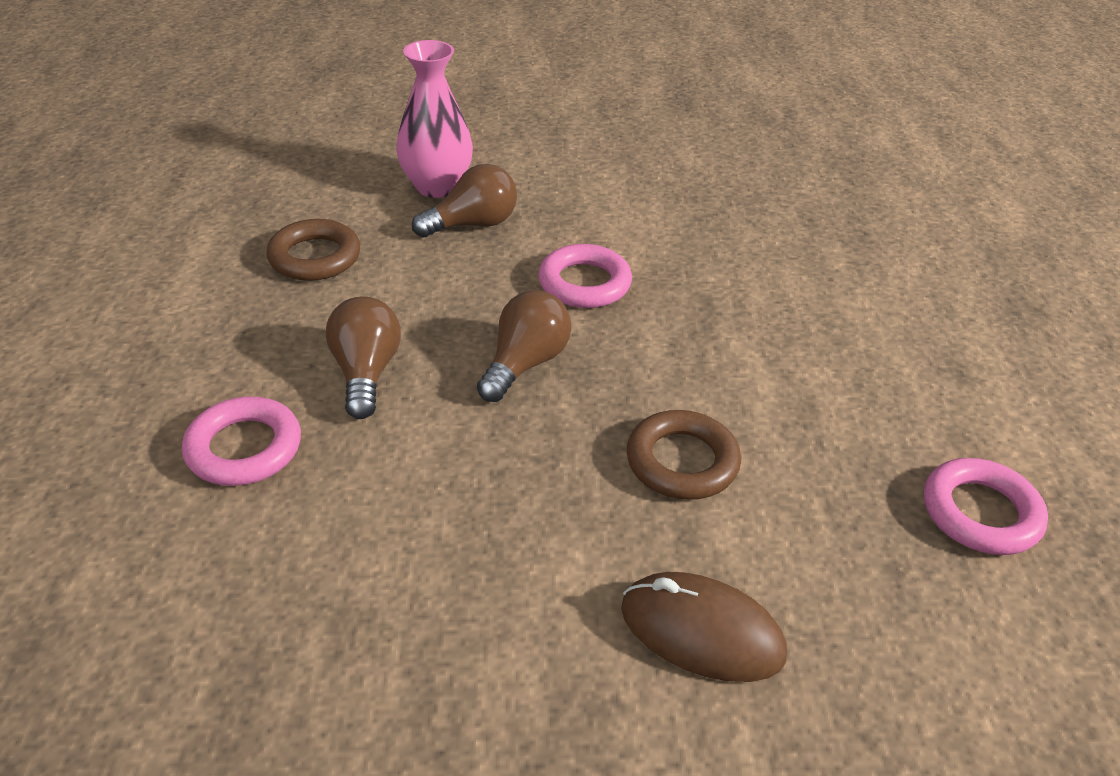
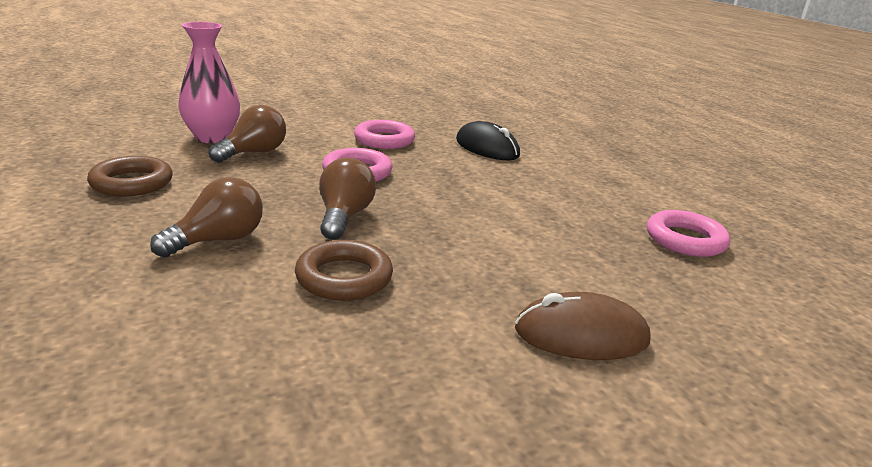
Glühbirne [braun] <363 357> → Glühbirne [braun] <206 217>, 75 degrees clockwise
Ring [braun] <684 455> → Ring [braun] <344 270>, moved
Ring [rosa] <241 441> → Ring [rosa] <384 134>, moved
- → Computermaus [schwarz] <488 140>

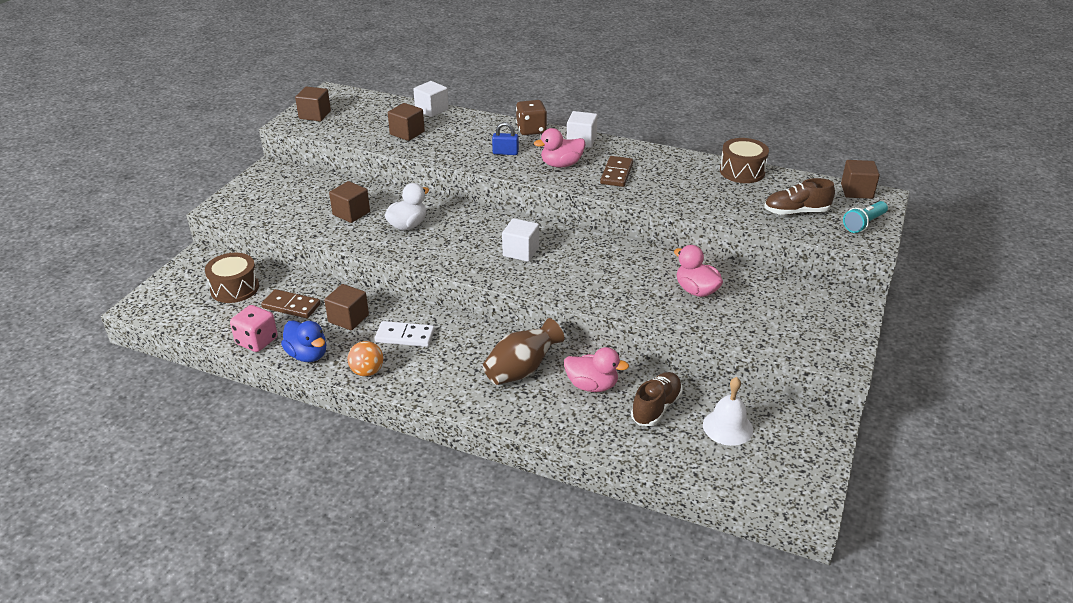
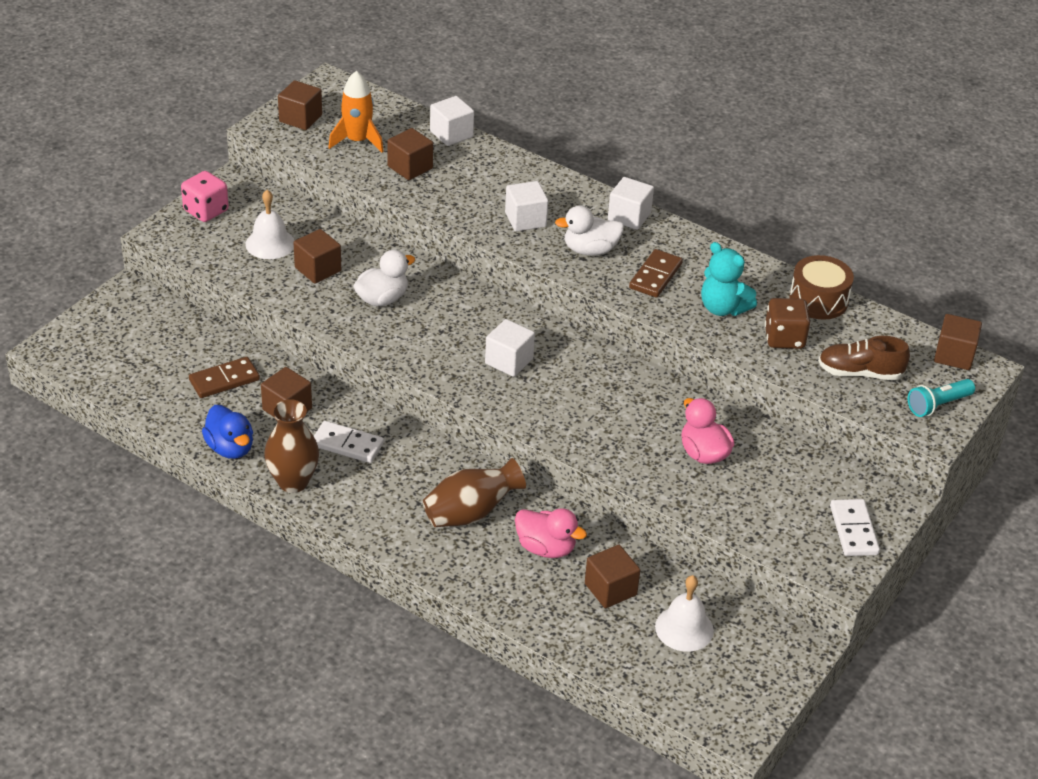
Spielwürfel [rosa] <254 328> → Spielwürfel [rosa] <205 196>, moved
Dominostein [braun] <291 303> → Dominostein [braun] <224 377>, 60 degrees counterclockwise
- → Glocke [weiß] <270 224>
Ball [orange] <365 358> → Vase [braun] <291 446>
- → Rakete [orange] <356 112>
Vorhängeschloss [blau] <505 138> → Kubus [weiß] <526 206>
Ente [rosa] <559 147> → Ente [weiß] <589 230>
Schuh [braun] <657 399> → Kubus [braun] <612 576>
- → Teddybär [türkis] <729 279>
Spielwürfel [braun] <531 117> → Spielwürfel [braun] <787 323>, moved
- → Dominostein [weiß] <855 527>
Trommel [braun] <232 278> → -

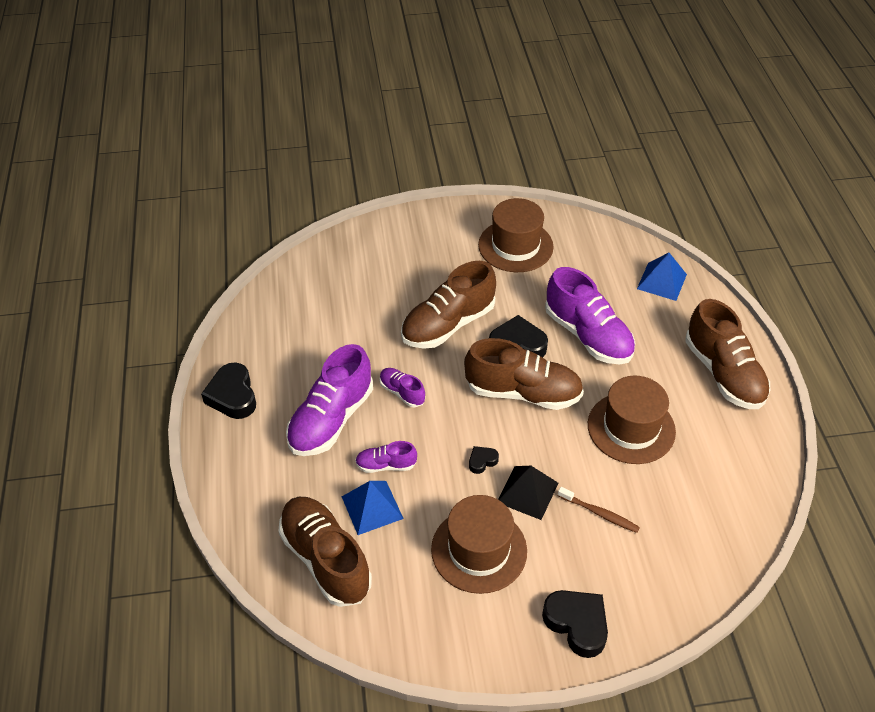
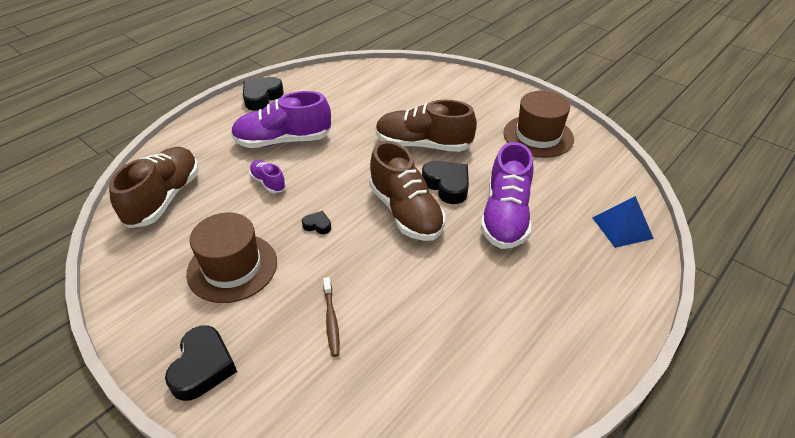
Pyramide [blau] <373 508> → -
Schuh [lila] <402 387> → -
Pyramide [schwarz] <528 493> → -
Hut [braun] <632 420> → -
Schuh [braun] <727 354> → -

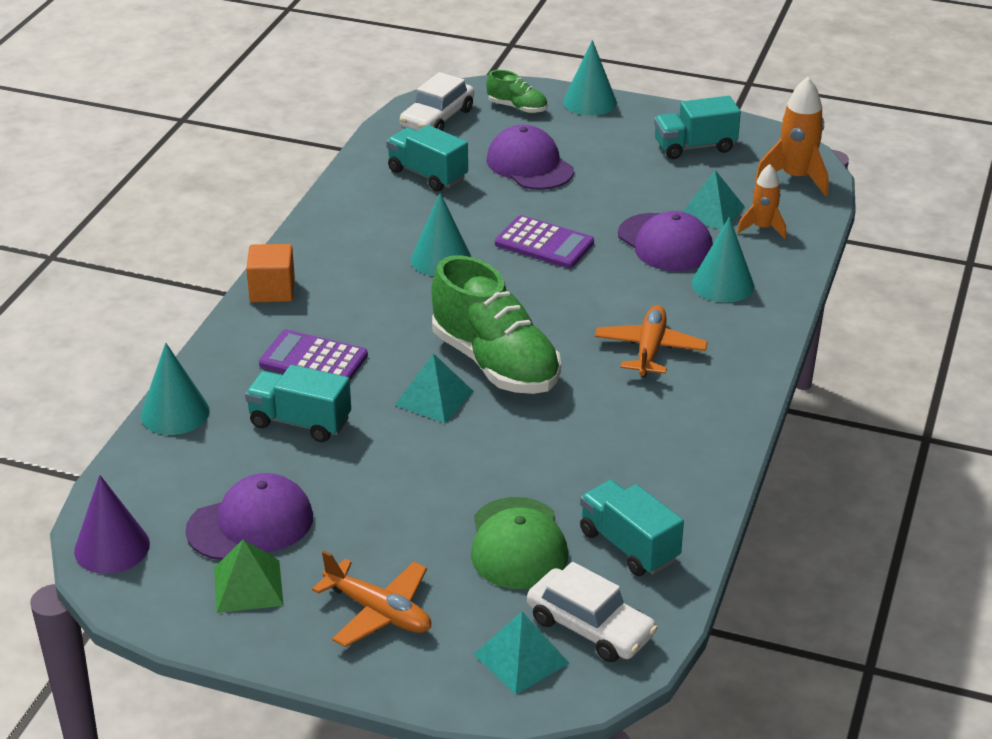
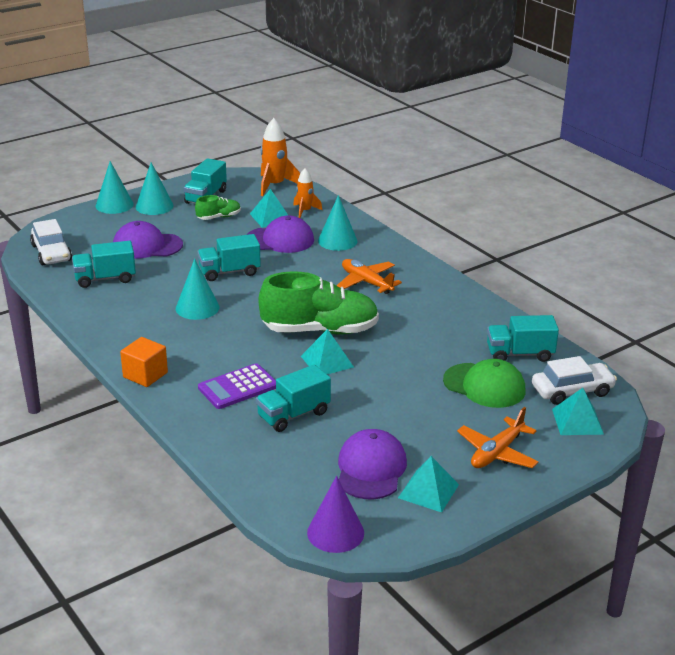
Kegel [türkis] <175 389> → Kegel [türkis] <155 189>, moved
Schuh [grün] <516 91> → Schuh [grün] <218 207>, moved
Taschenrechner [lila] <544 241> → Lastwagen [türkis] <229 257>
Pyramide [grün] <249 576> → Pyramide [türkis] <428 484>
Flugzeug [orange] <371 599> → Flugzeug [orange] <498 437>, 150 degrees clockwise

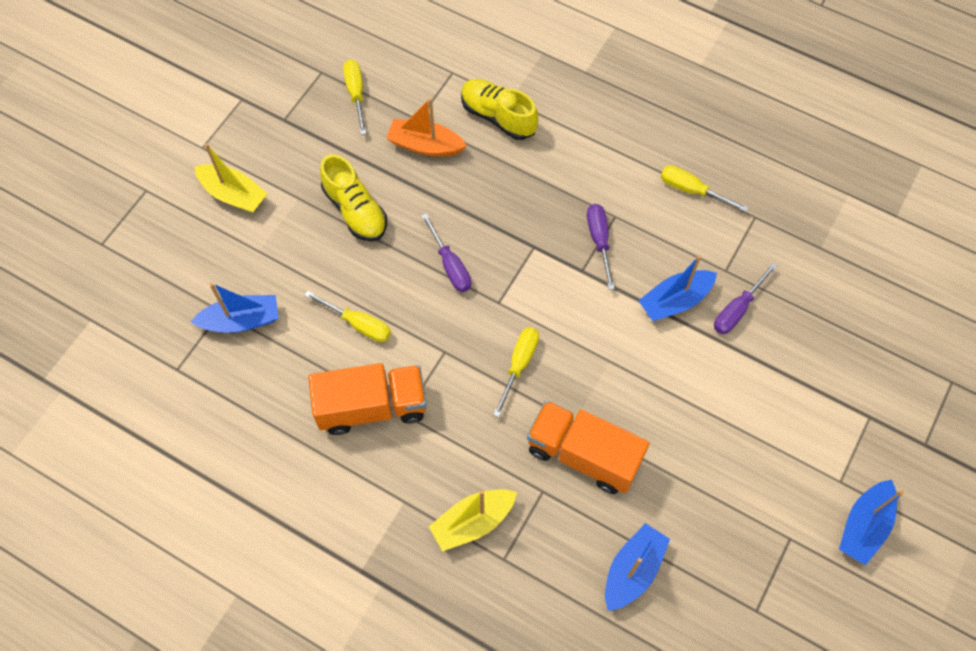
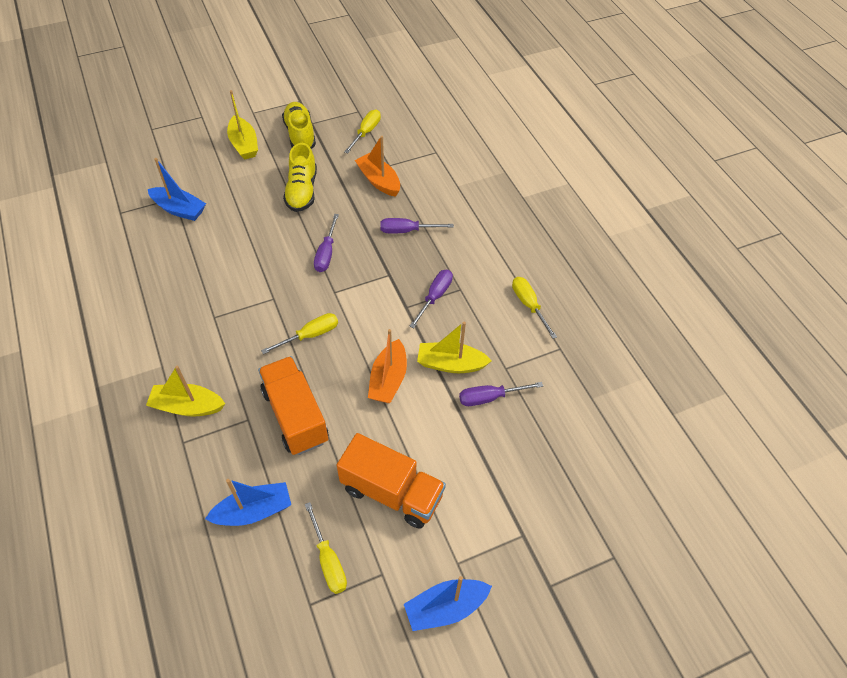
Schuh [gelb] <499 109> → Schuh [gelb] <299 125>, moved
Schraubenzieher [gelb] <347 316> → Schraubenzieher [gelb] <326 548>, moved
Lastwagen [orange] <367 399> → Lastwagen [orange] <391 481>, moved
- → Boot [orange] <387 366>
- → Schraubenzieher [lila] <417 225>
Boot [blau] <677 288> → Boot [gelb] <454 347>

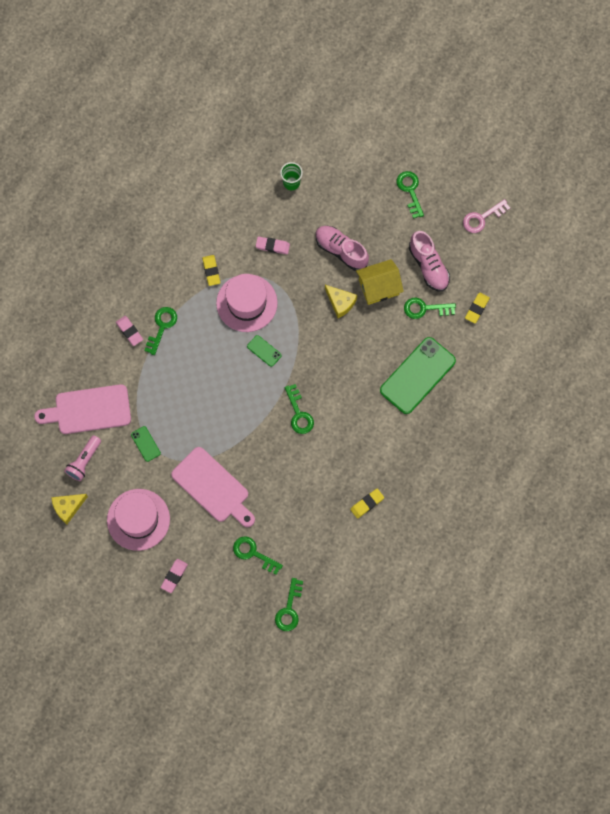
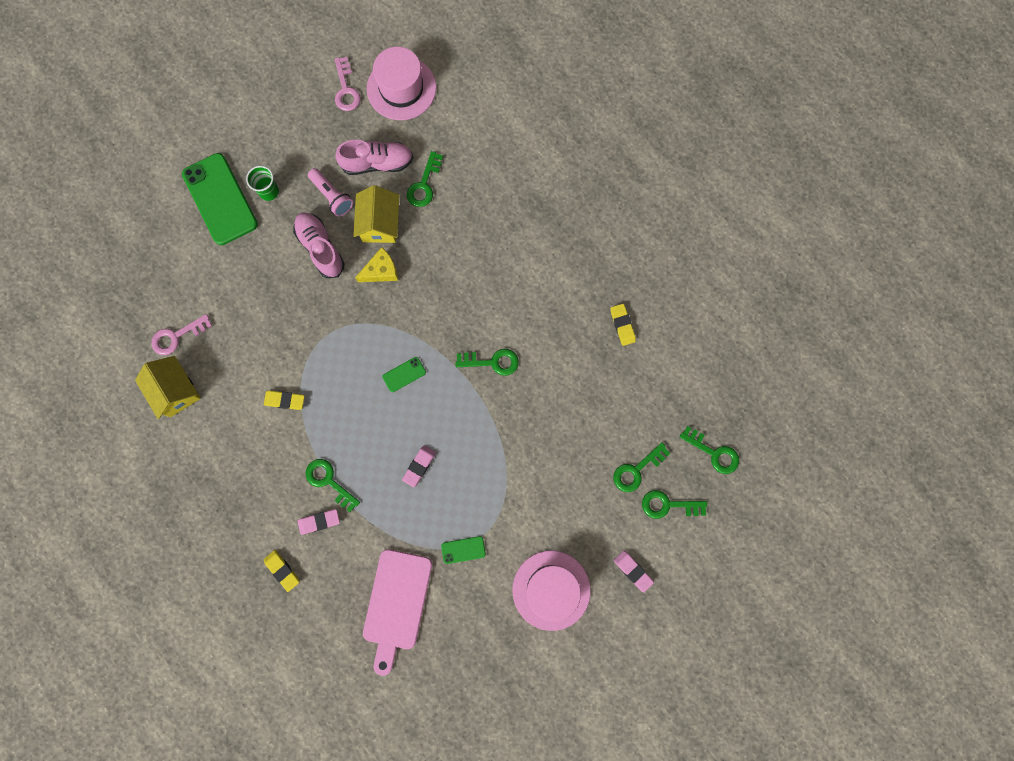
- → Haus [gelb] <168 387>
- → Schlüssel [rosa] <181 334>
Handy [grün] <418 375> → Handy [grün] <220 199>, moved
Becher [grün] <291 176> → Becher [grün] <262 183>, moved
Radiergummi [gelb] <477 308> → Radiergummi [gelb] <281 571>, moved
Schuh [rosa] <342 248> → Schuh [rosa] <319 245>, 90 degrees clockwise
Taschenlampe [rosa] <82 458> → Taschenlampe [rosa] <330 192>, moved
Hut [rosa] <247 303> → Hut [rosa] <401 83>, moved
Radiergummi [rosa] <273 245> → Radiergummi [rosa] <419 466>, moved
Schlüssel [grün] <410 195> → Schlüssel [grün] <674 504>, moved
Käse [gelb] <69 509> → -
Schneidebrett [rosa] <213 487> → -

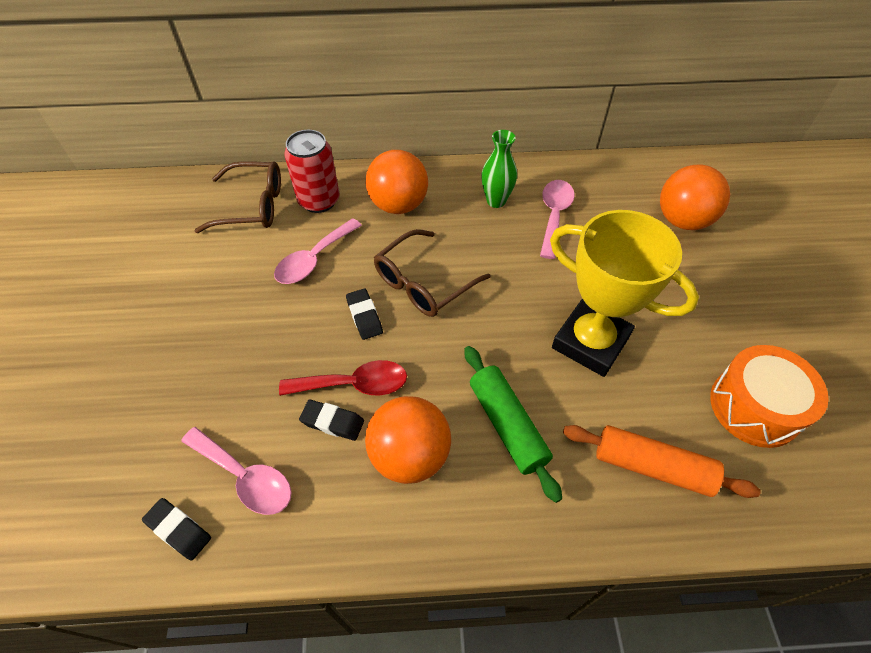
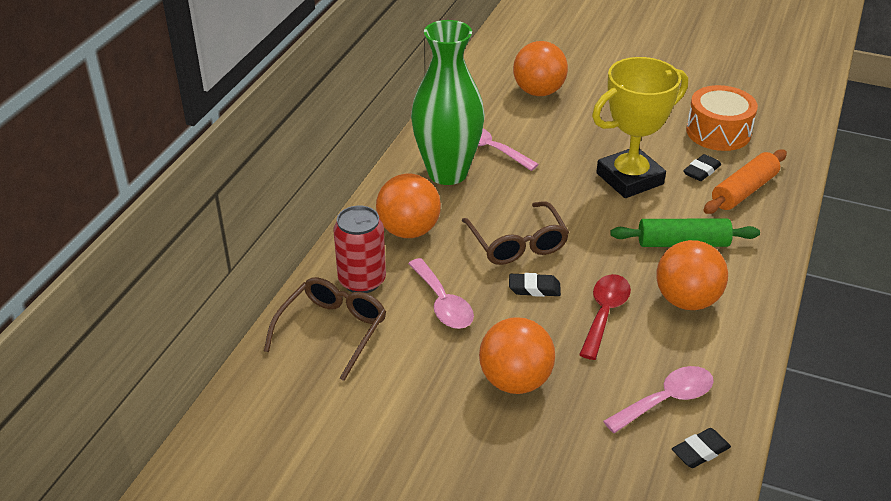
Vase [grün] <499 169> → Vase [grün] <448 102>, x2.07
- → Ball [orange] <517 355>
Radiergummi [schwarz] <331 420> → Radiergummi [schwarz] <702 167>, moved

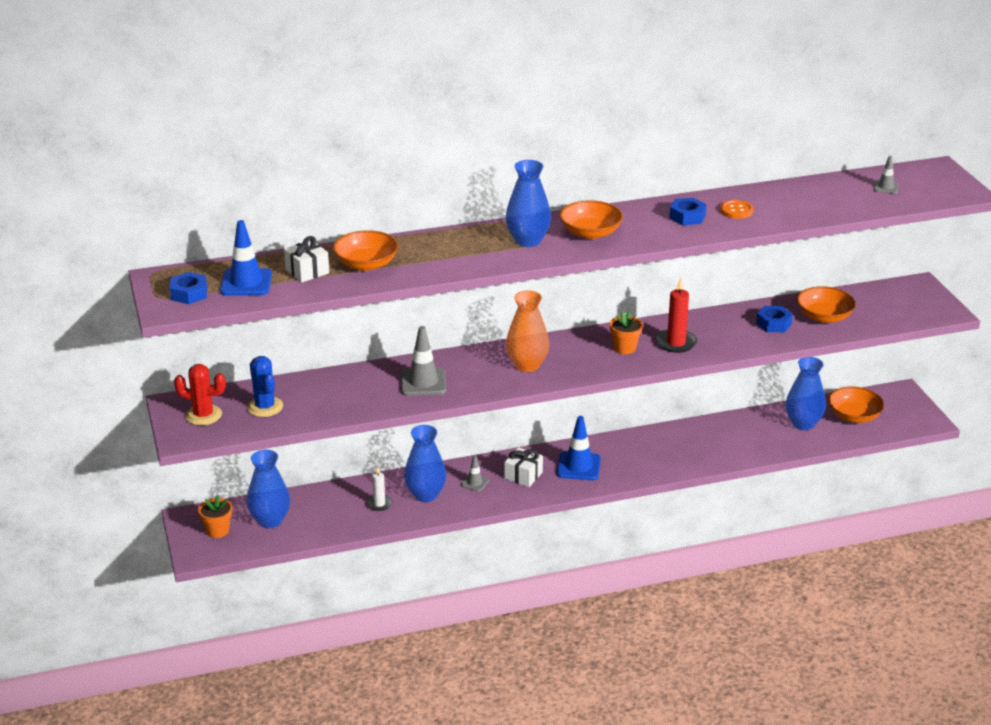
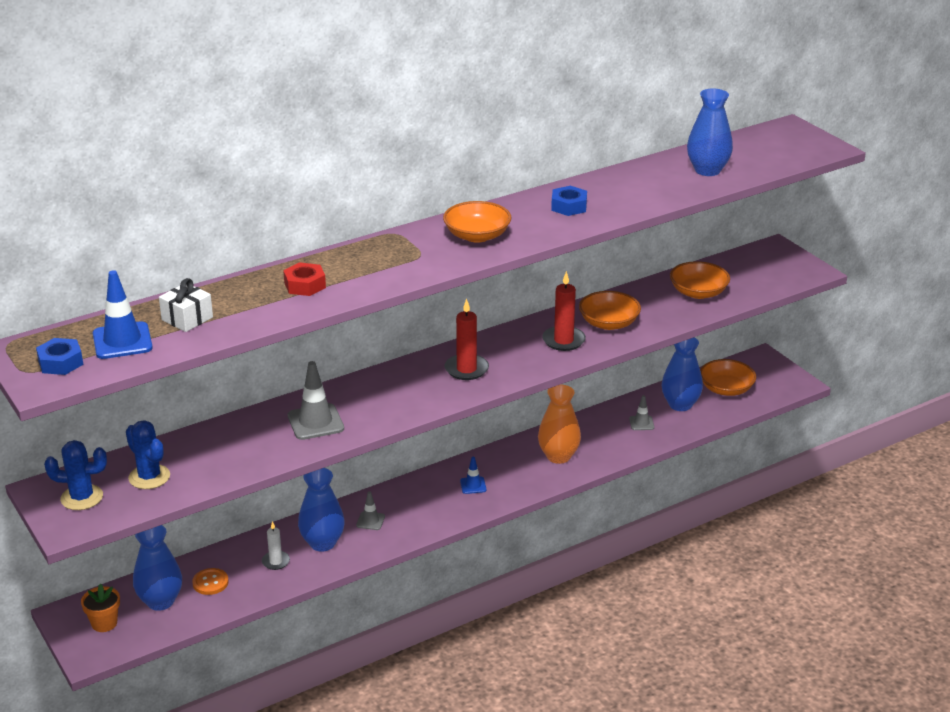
Kaktus [rot] <200 395> → Kaktus [blau] <75 475>
Knopf [orange] <737 209> → Knopf [orange] <210 581>, moved
- → Sechskantmutter [rot] <304 279>
- → Kerze [rot] <467 339>
Leitkegel [blau] <579 448> → Leitkegel [blau] <473 475>, x0.55
Vase [orange] <527 331> → Vase [orange] <559 424>, moved
Schüssel [orange] <366 250> → Schüssel [orange] <610 310>, moved
Leitkegel [grau] <886 175> → Leitkegel [grau] <641 412>, moved
Vase [blau] <528 203> → Vase [blau] <710 132>, moved
Geschenk [weiß] <523 467> → -
Blumentopf [orange] <626 332> → -
Sechskantmutter [blau] <774 319> → -

